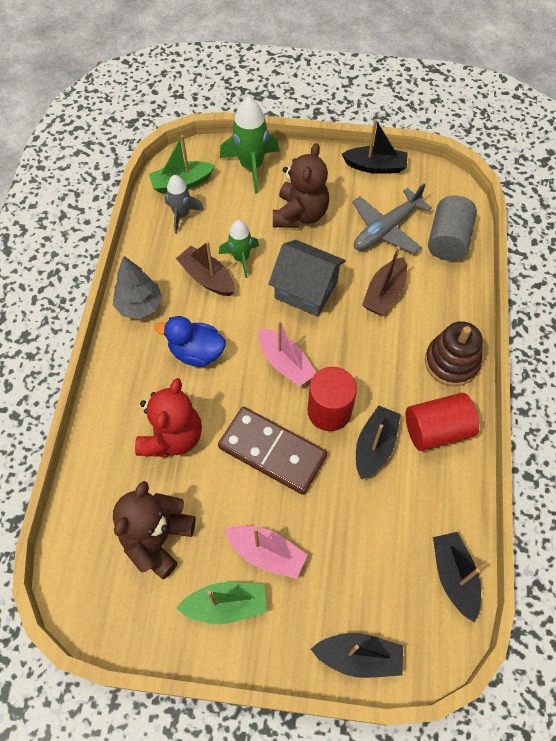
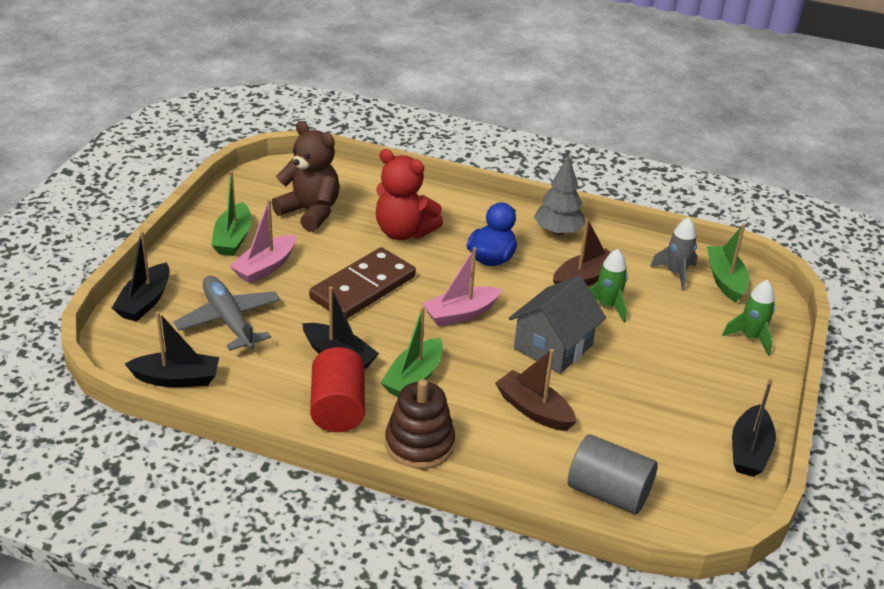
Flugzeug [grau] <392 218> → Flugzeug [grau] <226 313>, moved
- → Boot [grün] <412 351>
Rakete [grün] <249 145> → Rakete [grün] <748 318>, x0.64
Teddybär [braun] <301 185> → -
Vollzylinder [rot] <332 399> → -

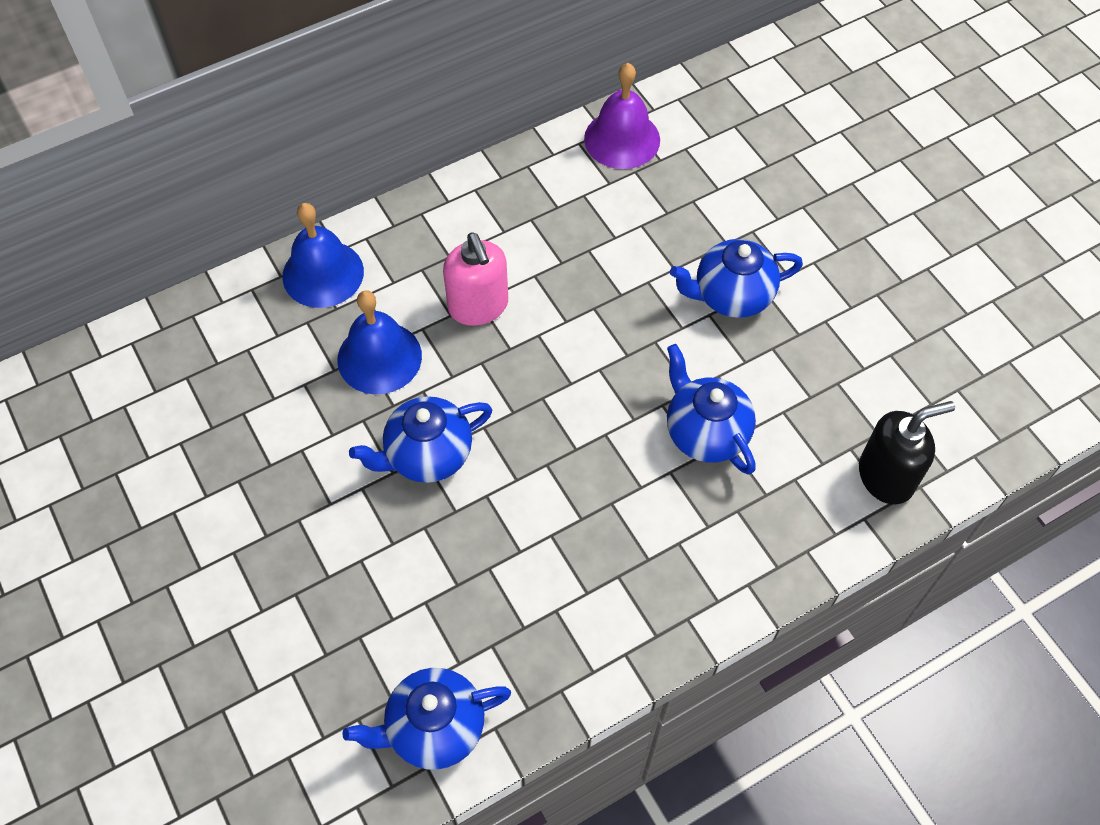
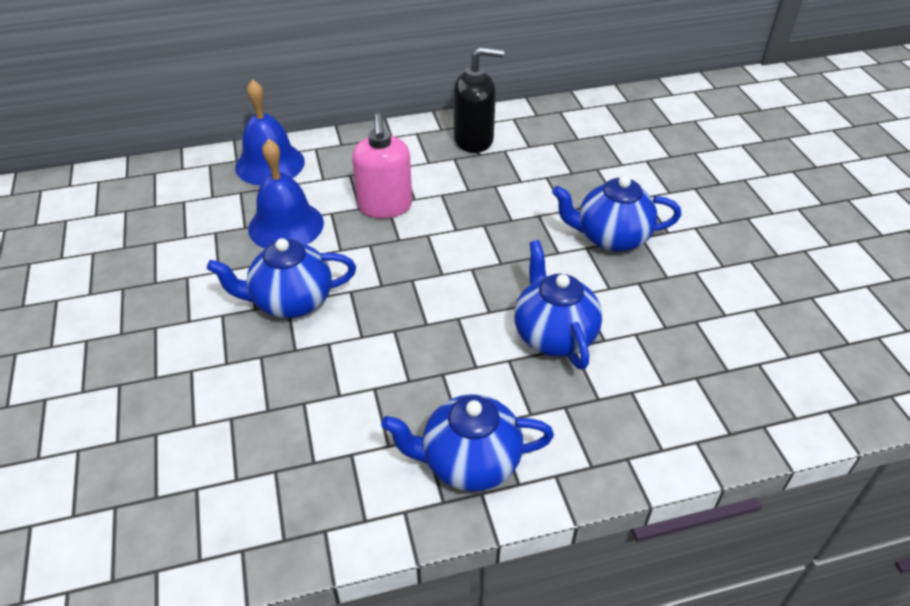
Teekanne [blau] <426 719> → Teekanne [blau] <467 443>, moved
Seifenspender [schwarz] <907 452> → Seifenspender [schwarz] <479 100>, moved
Glocke [lila] <622 116> → -

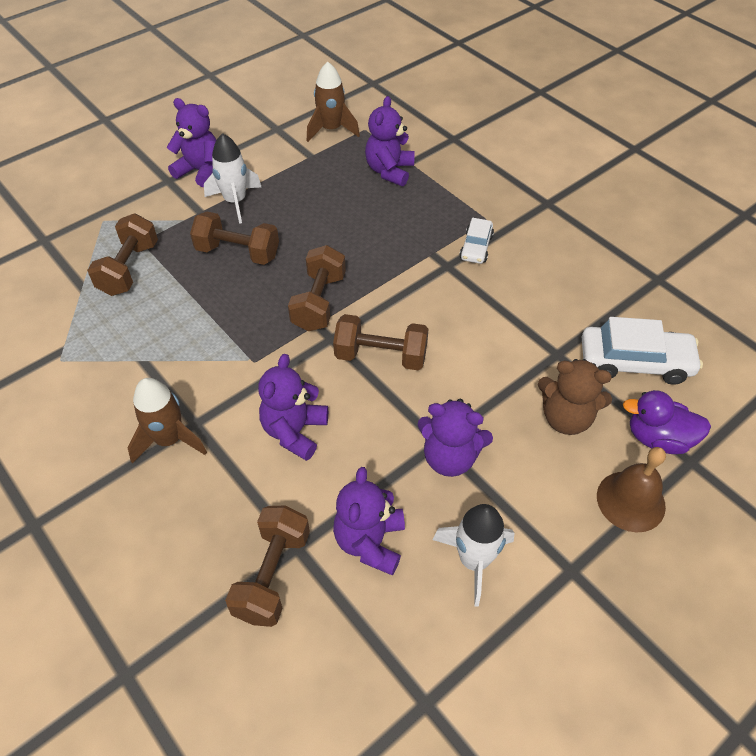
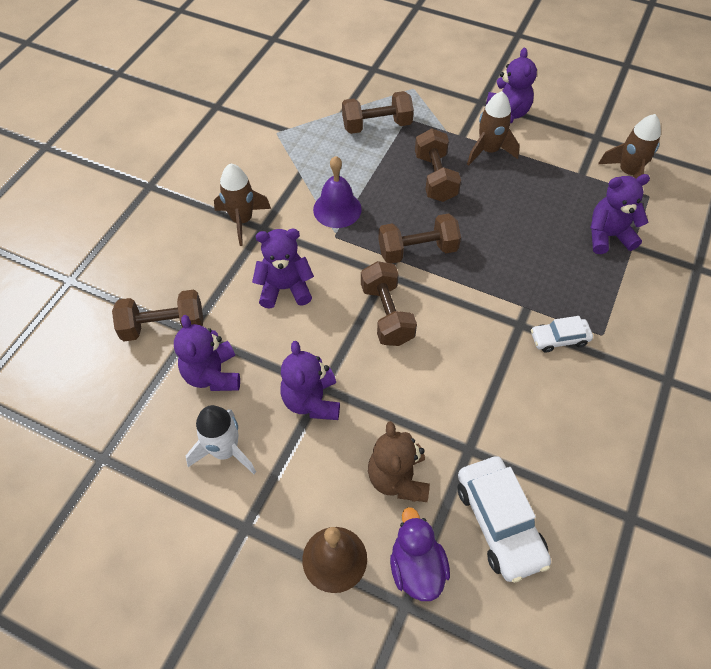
Teddybär [lila] <369 521> → Teddybär [lila] <207 353>, 90 degrees counterclockwise
- → Glocke [lila] <337 192>
Rakete [weiß] <232 178> → Rakete [braun] <493 128>

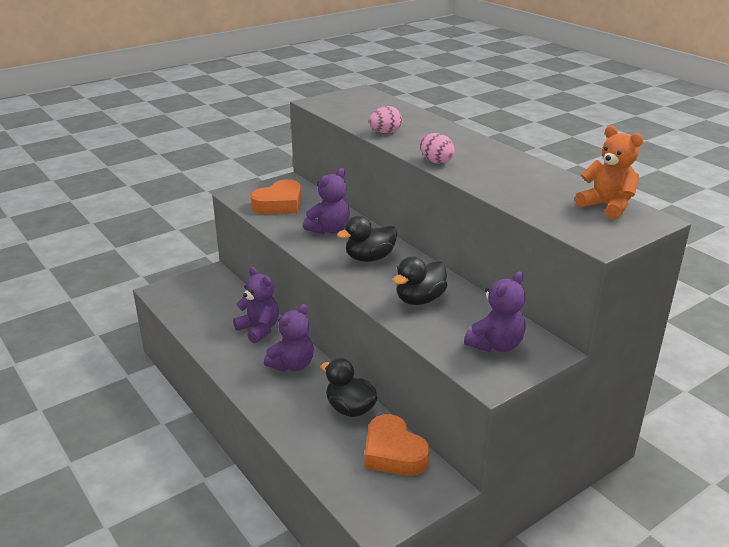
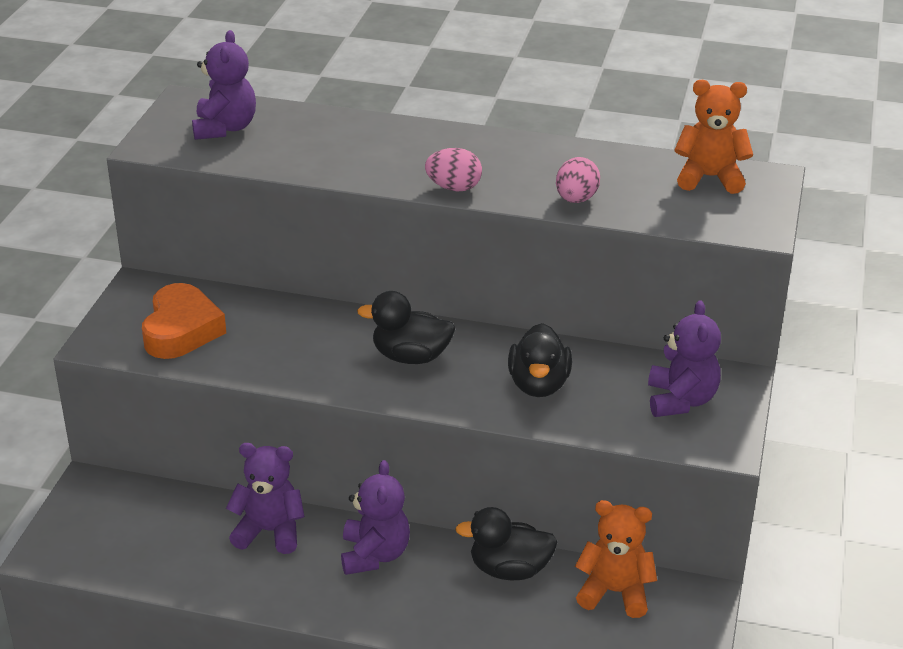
Teddybär [lila] <326 201> → Teddybär [lila] <224 85>, moved
Ente [schwarz] <367 239> → Ente [schwarz] <406 327>, 75 degrees clockwise
Ei [rosa] <385 119> → Ei [rosa] <578 180>, moved
Herz [orange] <397 445> → Teddybär [orange] <616 559>

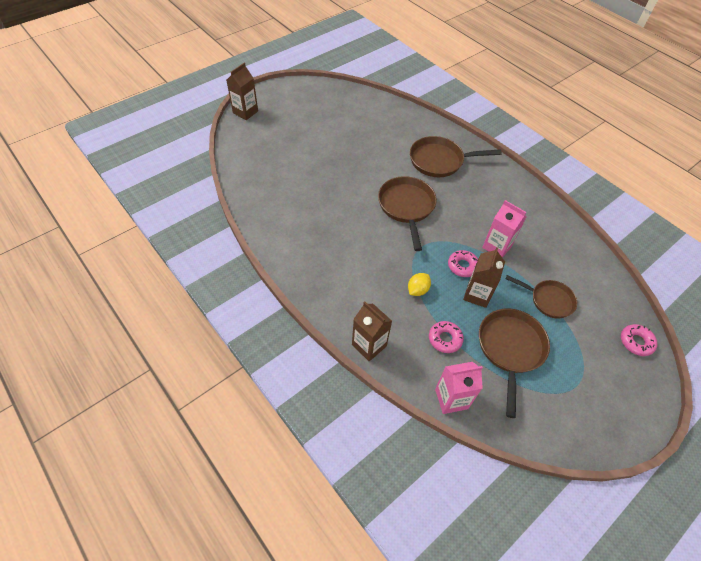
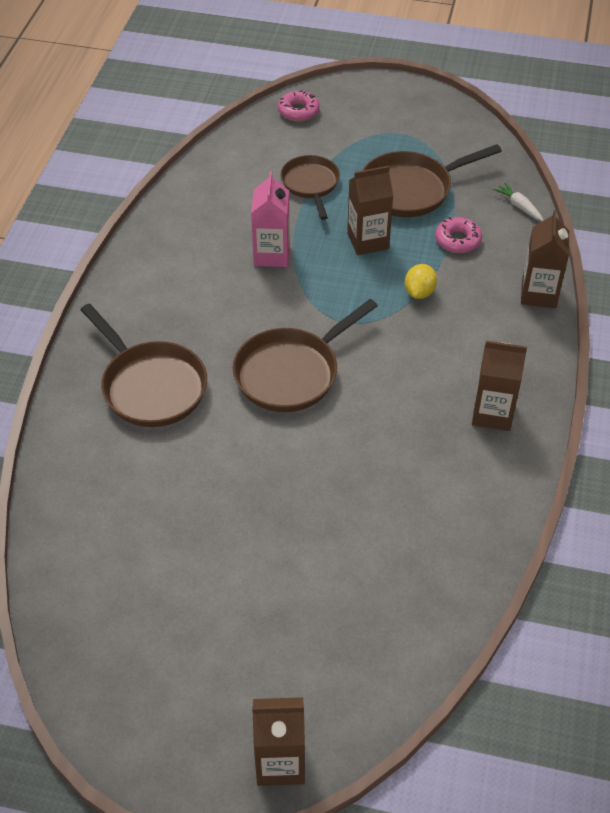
Zitrone [gelb] <419 284> → Zitrone [gelb] <421 281>, 75 degrees counterclockwise
- → Getränkekarton [braun] <499 386>
Getränkekarton [rosa] <459 388> → Karotte [weiß] <518 201>
Donut [rosa] <463 263> → -

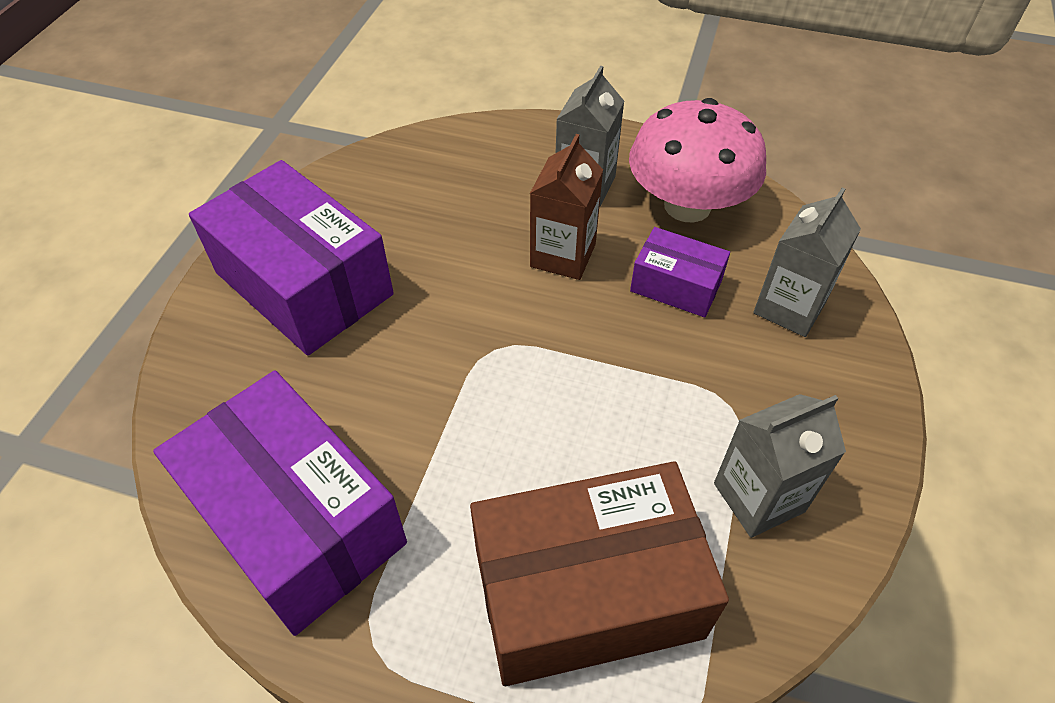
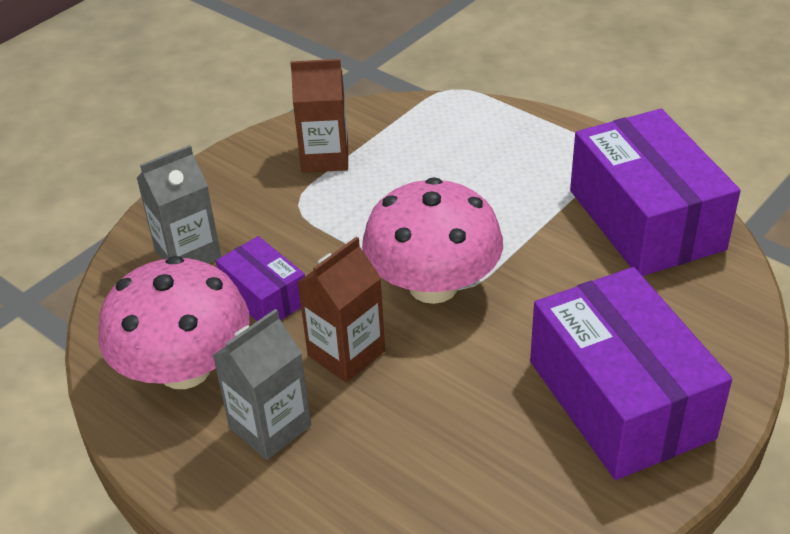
Getränkekarton [grau] <780 466> → Getränkekarton [braun] <319 116>
- → Pilz [rosa] <432 240>
Schachtel [braun] <599 573> → -

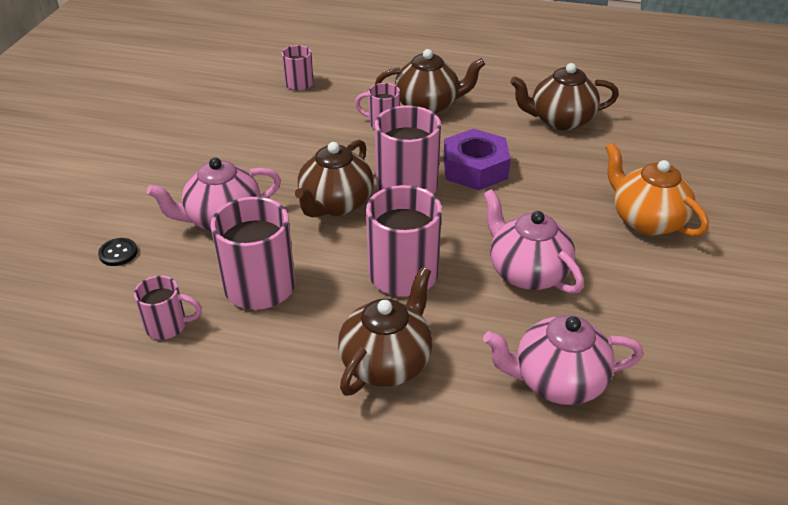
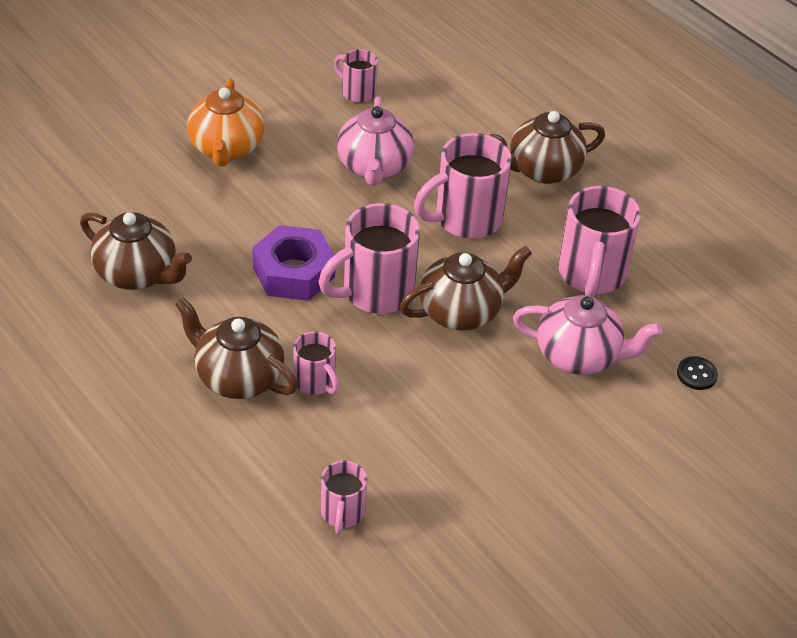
Tasse [rosa] <168 308> → Tasse [rosa] <356 76>, moved
Teekanne [rosa] <563 360> → -

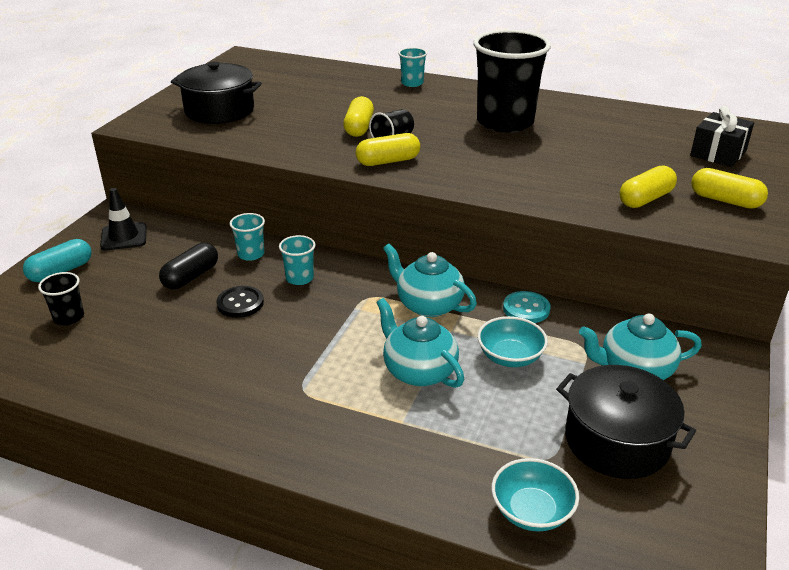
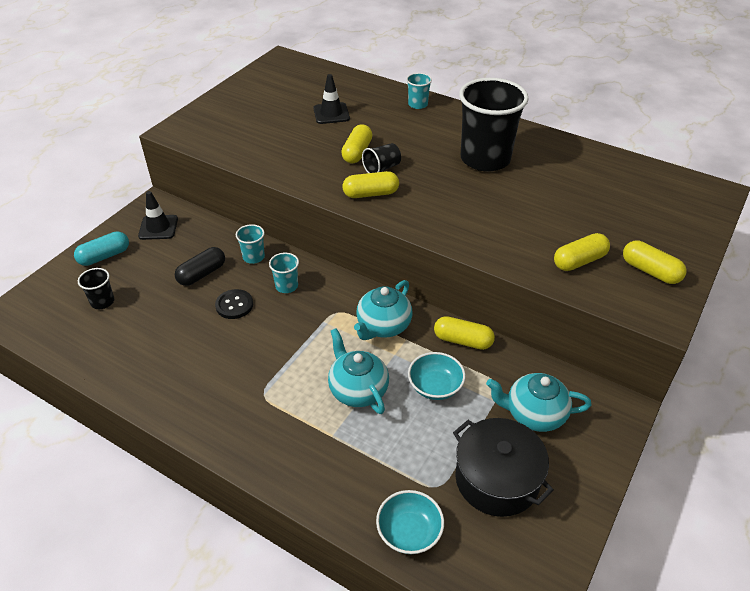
- → Leitkegel [schwarz] <331 99>
Teekanne [türkis] <430 280> → Teekanne [türkis] <383 310>, 105 degrees counterclockwise
Knopf [türkis] <527 307> → Kapsel [gelb] <464 333>
Kochtopf [schwarz] <216 92> → -
Geschenk [schwarz] <722 136> → -

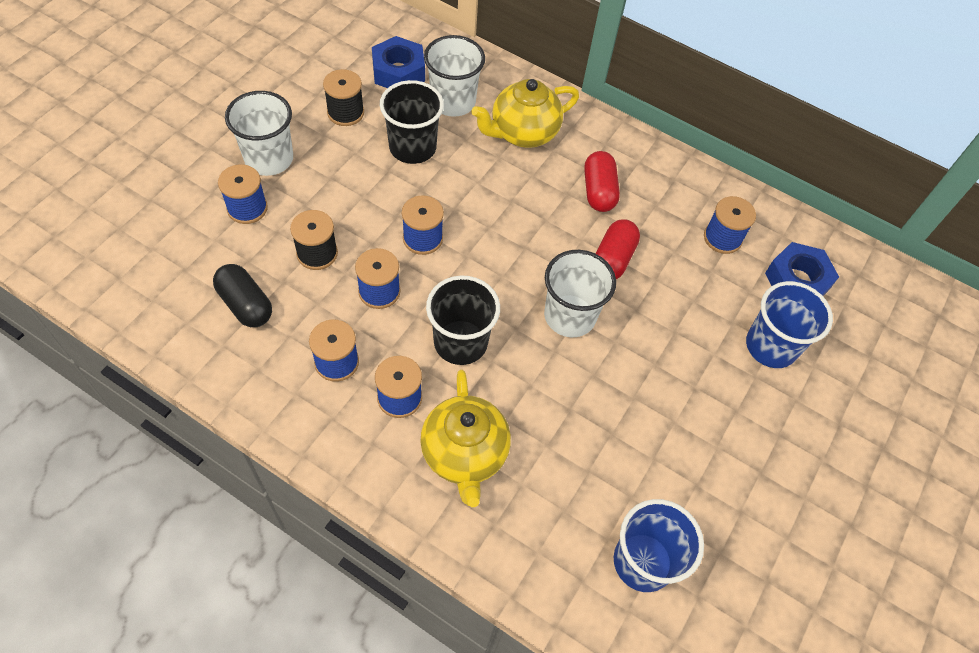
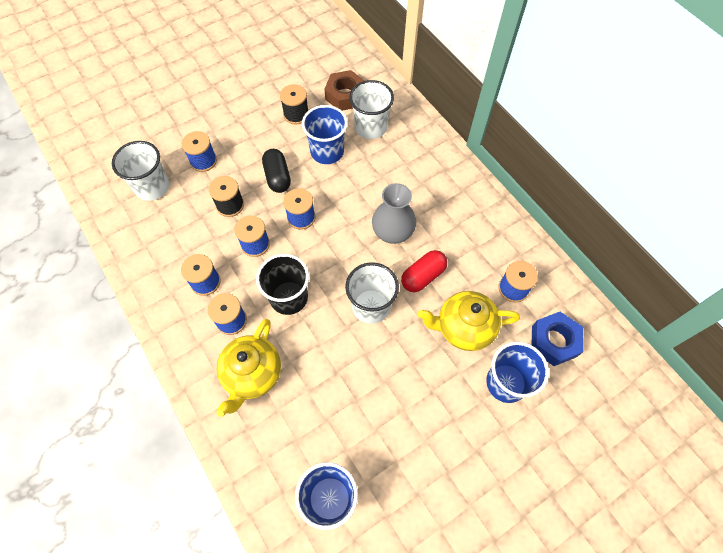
Becher [weiß] <259 133> → Becher [weiß] <140 171>, moved
Kapsel [schwarz] <242 295> → Kapsel [schwarz] <276 171>, moved
Becher [schwarz] <412 122> → Becher [blau] <325 134>
Sechskantmutter [blau] <398 62> → Sechskantmutter [braun] <344 90>
- → Vase [grau] <394 213>
Teekanne [gelb] <525 113> → Teekanne [gelb] <469 321>, moved
Kapsel [rot] <602 181> → -

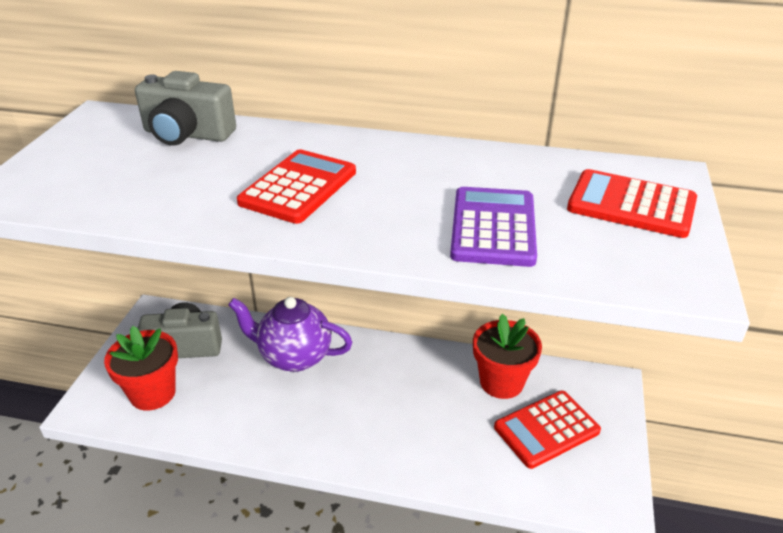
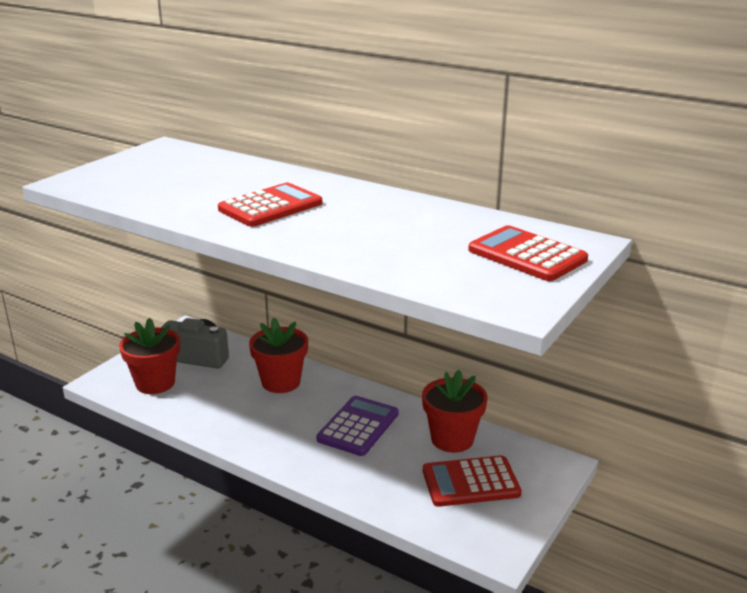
Teekanne [lila] <290 334> → Blumentopf [rot] <278 355>
Taschenrechner [lila] <493 227> → Taschenrechner [lila] <357 426>, moved
Kamera [grau] <185 108> → -

